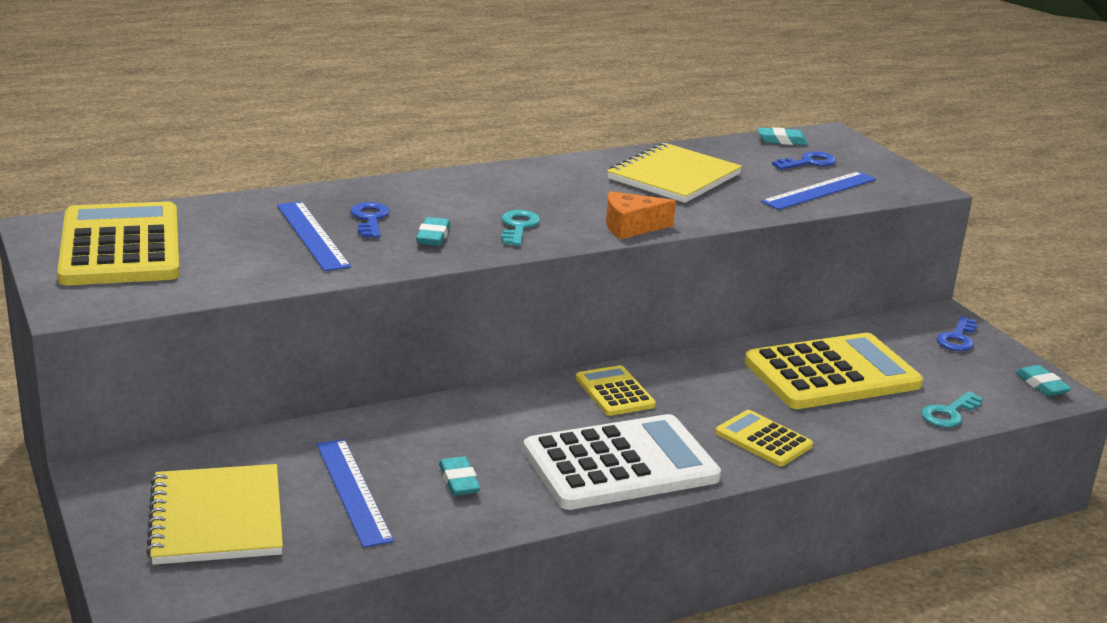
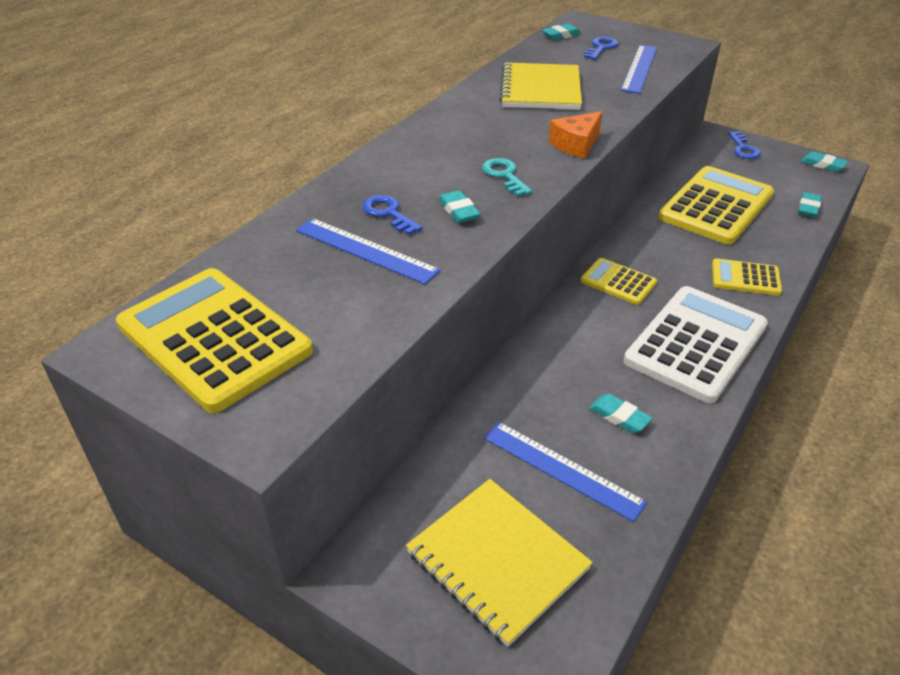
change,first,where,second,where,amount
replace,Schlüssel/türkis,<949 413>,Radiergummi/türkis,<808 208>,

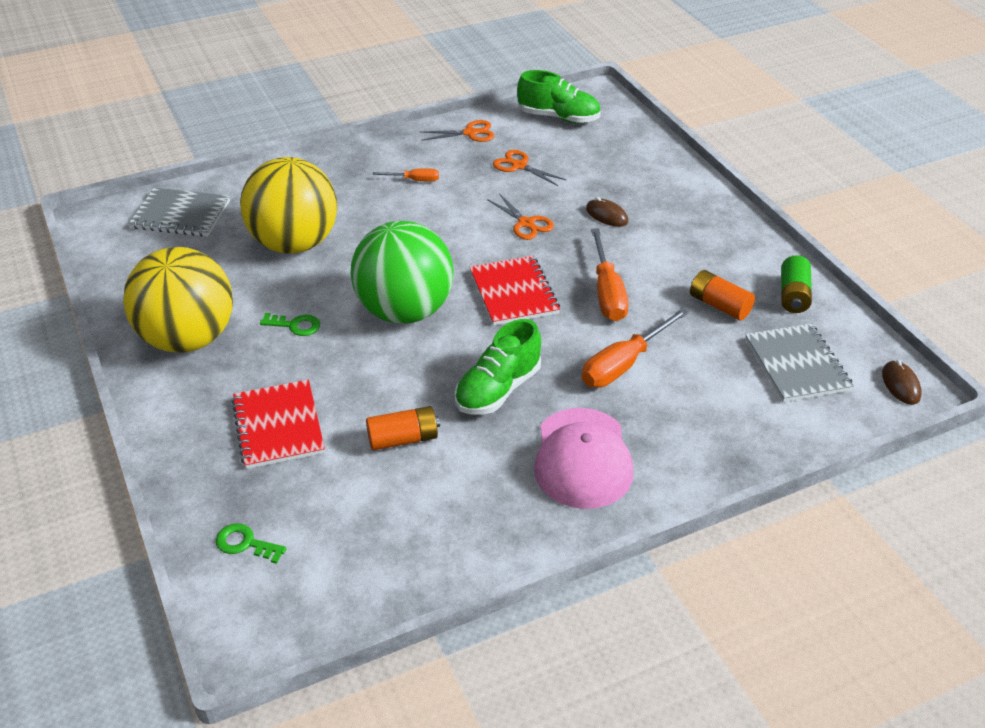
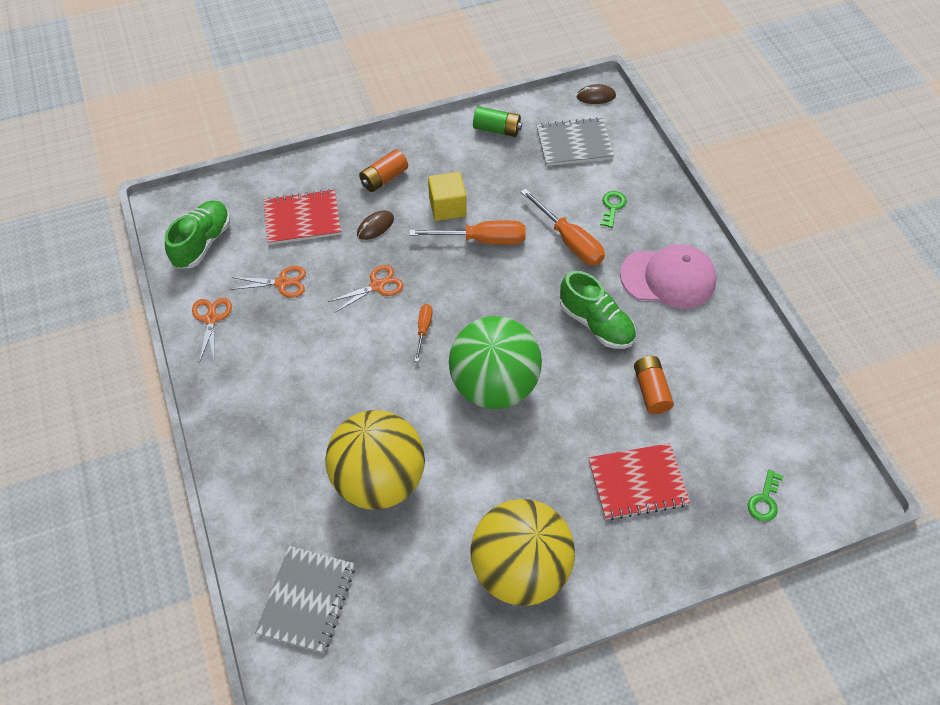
change,first,where,second,where,amount
insert,,,Kubus/gelb,<447 207>,
move,Schlüssel/grün,<295 325>,,<612 207>,
move,Schraubenzieher/orange,<414 180>,,<423 329>,
move,Notizbuch/rot,<513 293>,,<302 219>,
move,Batterie/orange,<719 305>,,<384 178>,
rotate,Schere/orange,<519 166>,,<282 283>,135 degrees counterclockwise

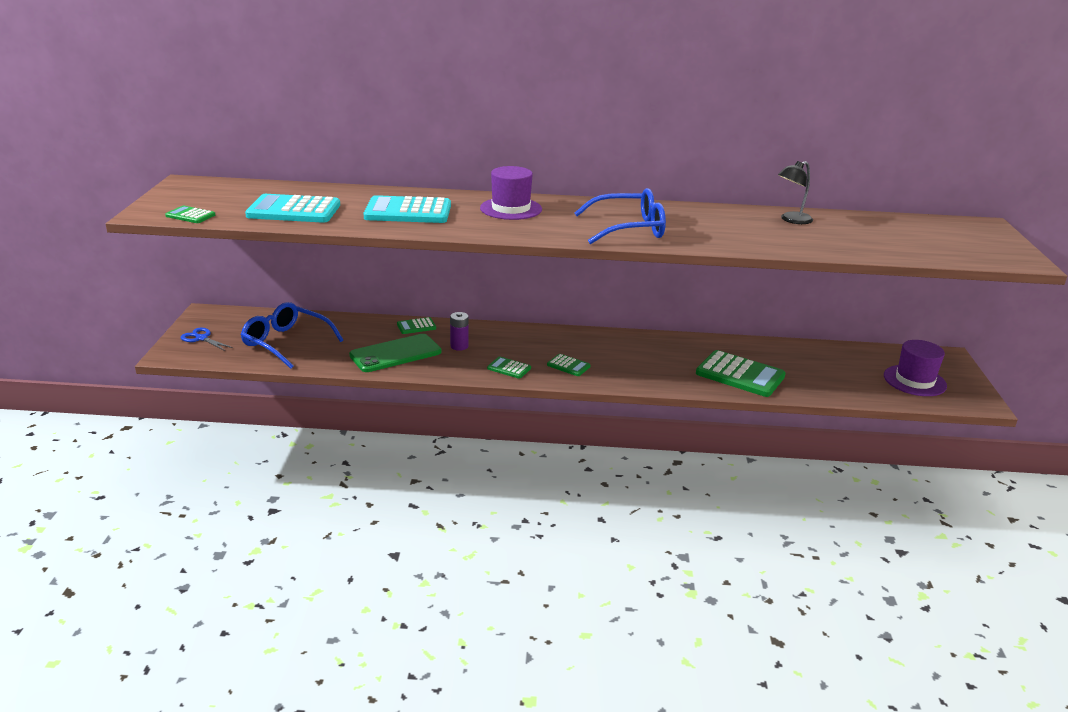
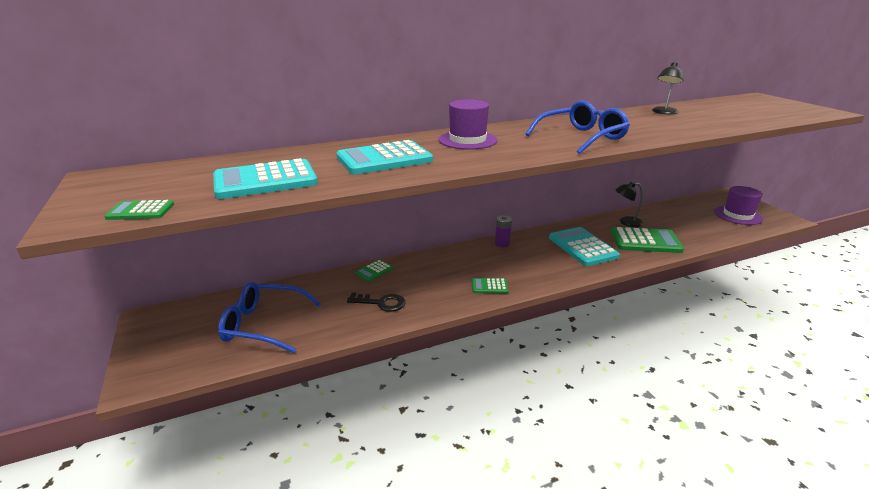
change,first,where,second,where,amount
delete,Schere/blau,<201 338>,,,
delete,Taschenrechner/grün,<568 366>,,,
insert,,,Taschenrechner/türkis,<582 247>,
insert,,,Lampe/schwarz,<626 222>,
move,Batterie/lila,<459 346>,,<502 244>,
replace,Handy/grün,<395 354>,Schlüssel/schwarz,<381 303>,

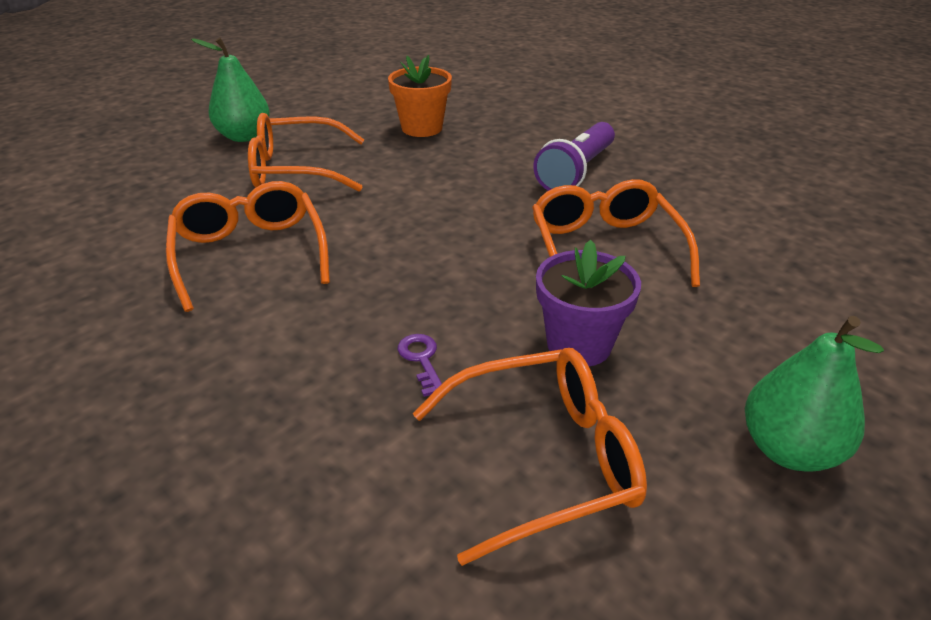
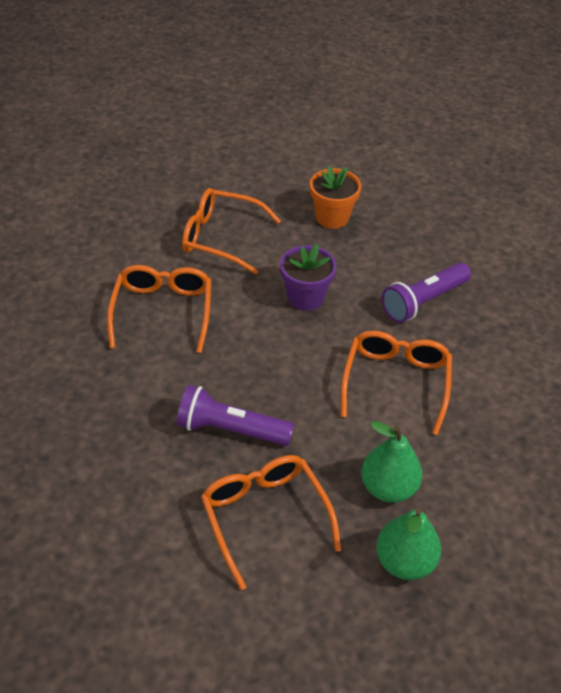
change,first,where,second,where,amount
move,Birne/grün,<244 136>,,<388 487>,
move,Blumentopf/lila,<579 344>,,<305 297>,
replace,Schlüssel/lila,<421 360>,Taschenlampe/lila,<230 429>,
rotate,Brille/orange,<544 459>,,<265 516>,120 degrees counterclockwise

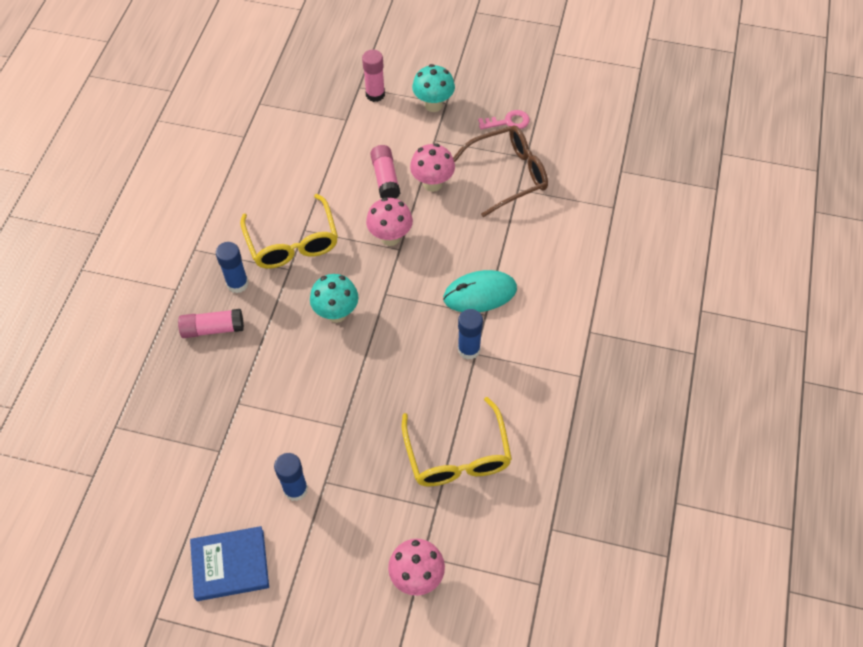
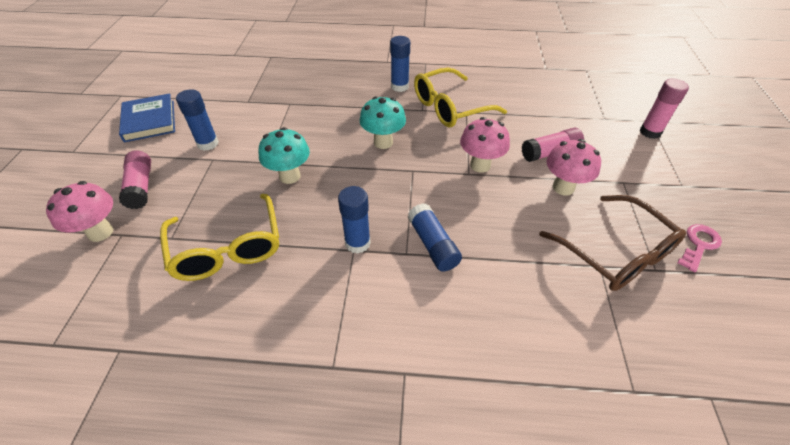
change,first,where,second,where,amount
move,Klebestift/rosa,<213 329>,,<141 187>,
move,Pilz/türkis,<433 105>,,<290 176>,
replace,Computermaus/türkis,<480 293>,Klebestift/blau,<433 245>,
rotate,Brille/gelb,<457 455>,,<228 248>,90 degrees counterclockwise
rotate,Schlüssel/rosa,<508 122>,,<699 245>,120 degrees counterclockwise

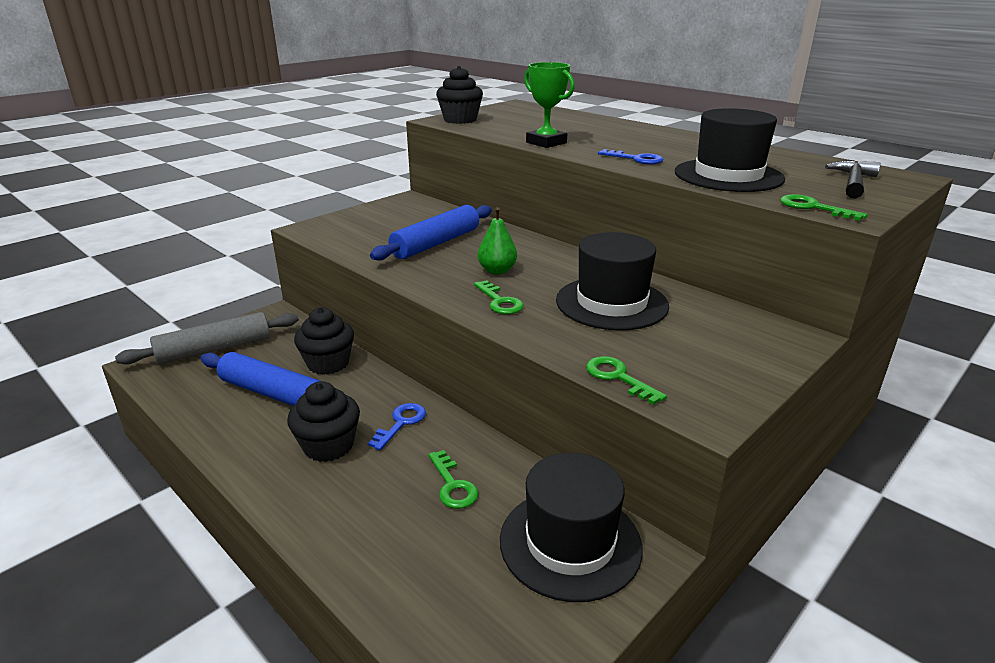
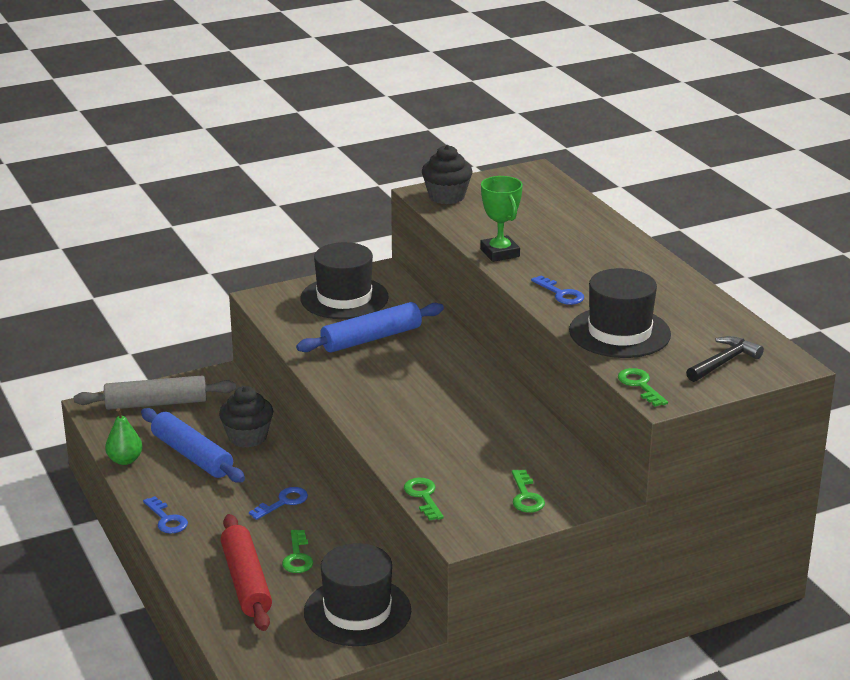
change,first,where,second,where,amount
delete,Muffin/schwarz,<328 446>,,,
insert,,,Schlüssel/blau,<167 519>,
insert,,,Nudelholz/rot,<246 582>,
move,Schlüssel/grün,<499 301>,,<526 496>,
move,Birne/grün,<497 271>,,<125 460>,
move,Hut/schwarz,<611 303>,,<344 298>,

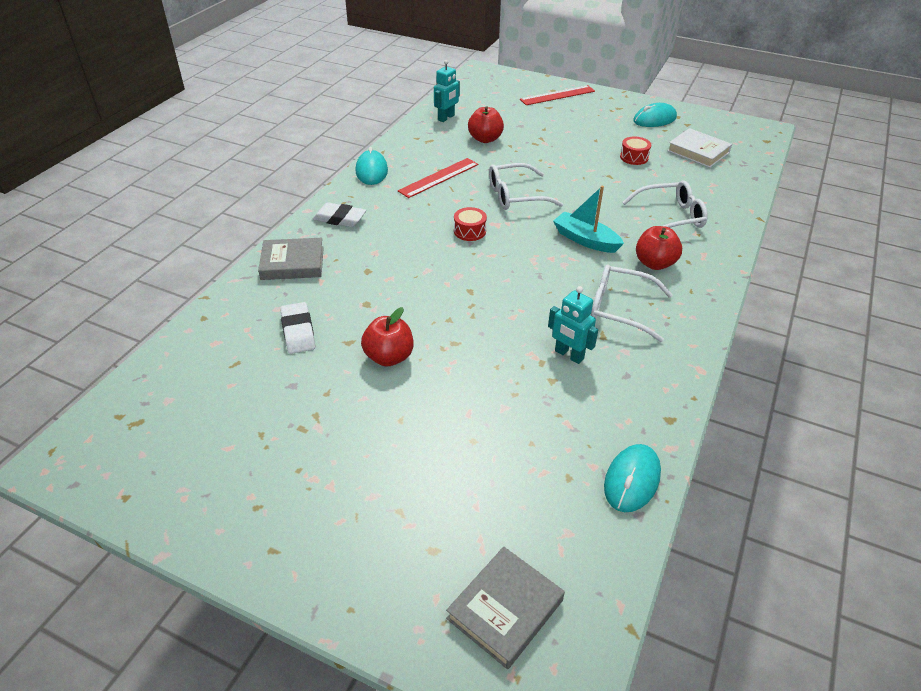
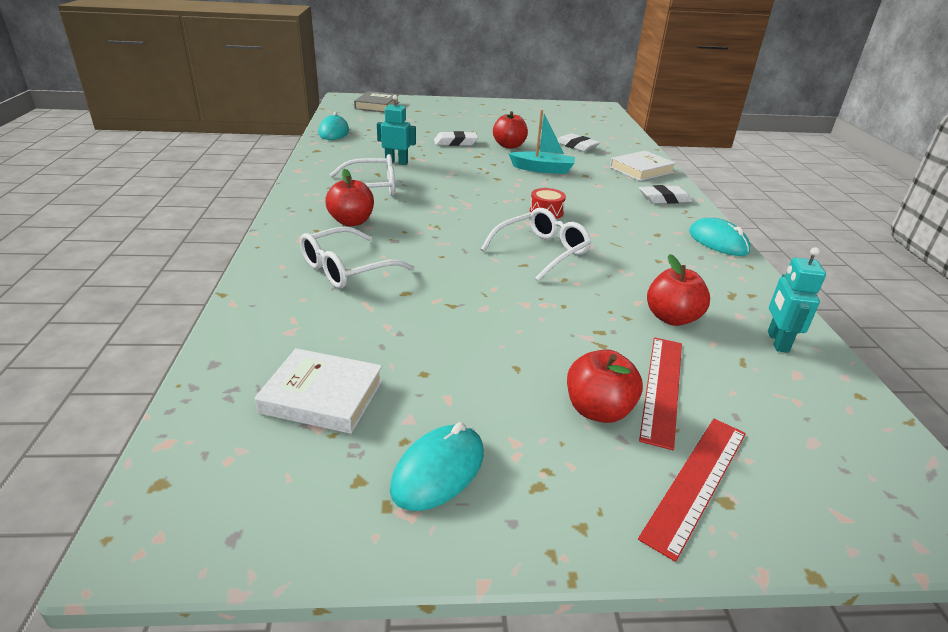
change,first,where,second,where,amount
delete,Trommel/rot,<634 157>,,,
insert,,,Radiergummi/weiß,<455 142>,
insert,,,Apfel/rot,<598 410>,
move,Lineal/rot,<439 177>,,<662 388>,
move,Boot/türkis,<585 240>,,<542 169>,
recolor,Buch/grau,<292 263>,Buch/weiß,<641 170>,

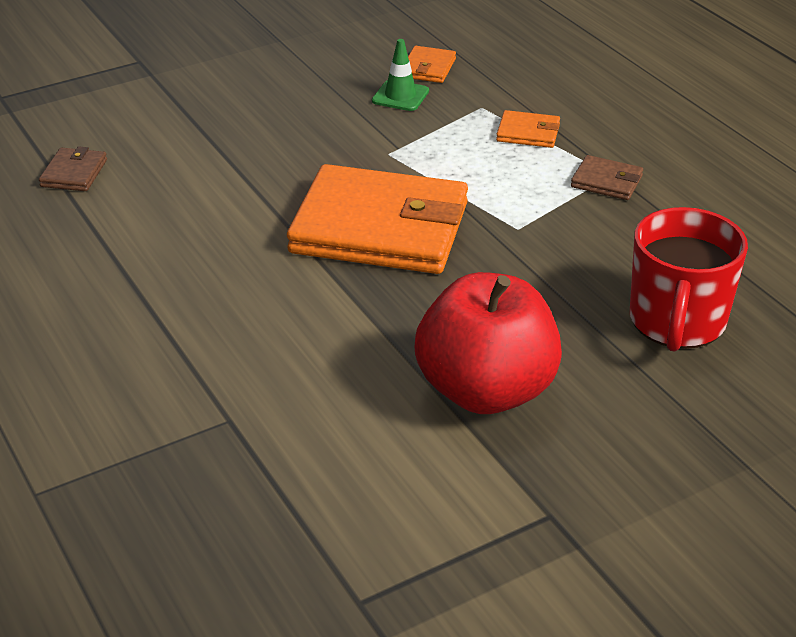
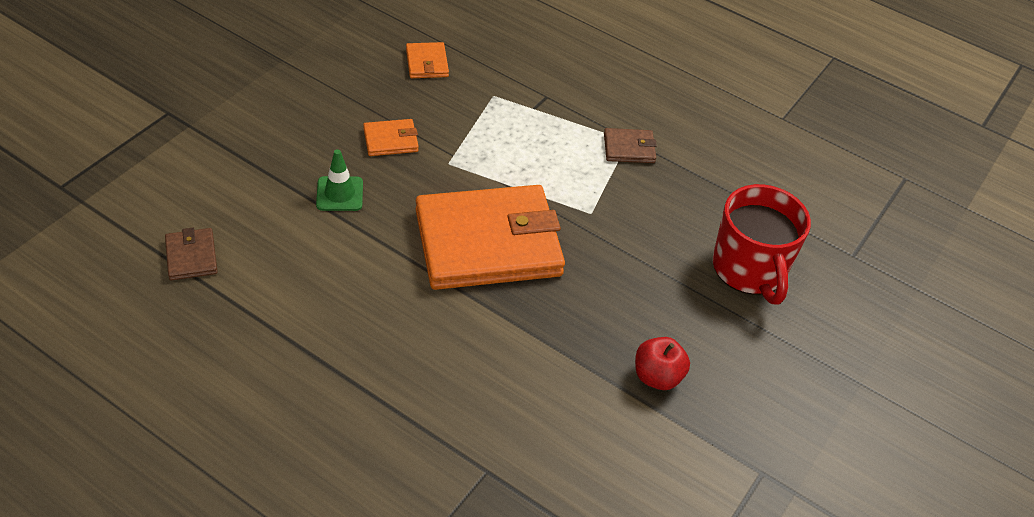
change,first,where,second,where,amount
move,Leitkegel/grün,<400 96>,,<339 194>,
move,Geldbörse/orange,<528 133>,,<390 140>,
resize,Apfel/rot,<486 390>,,<657 377>,x0.48

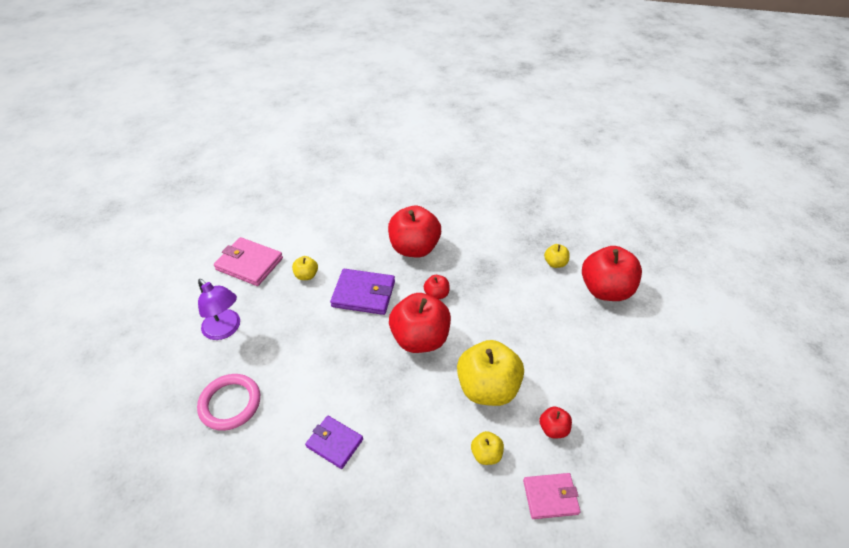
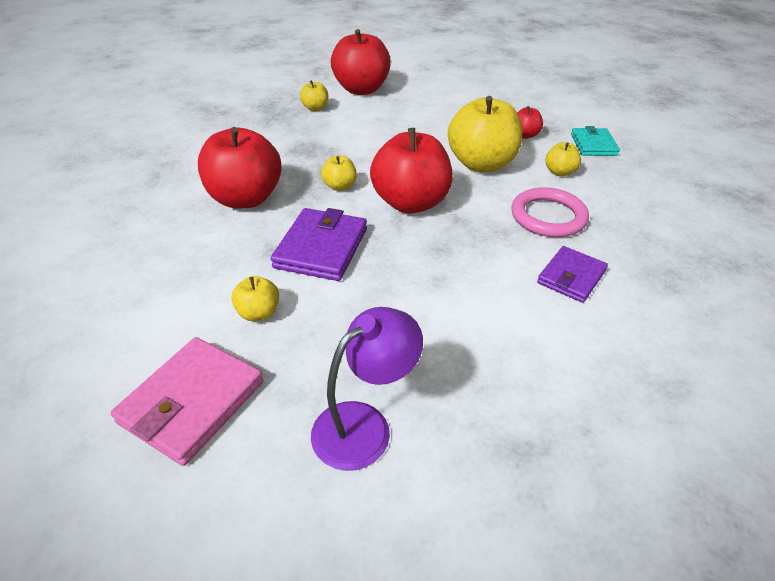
change,first,where,second,where,amount
move,Ring/rosa,<230 403>,,<548 216>,
recolor,Apfel/rot,<436 294>,Apfel/gelb,<340 186>,
recolor,Geldbörse/rosa,<550 497>,Geldbörse/türkis,<593 145>,

